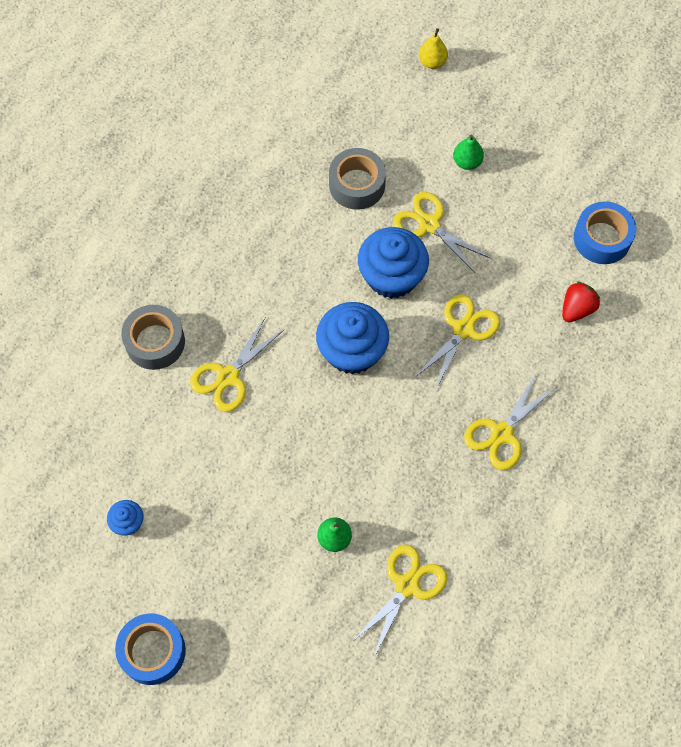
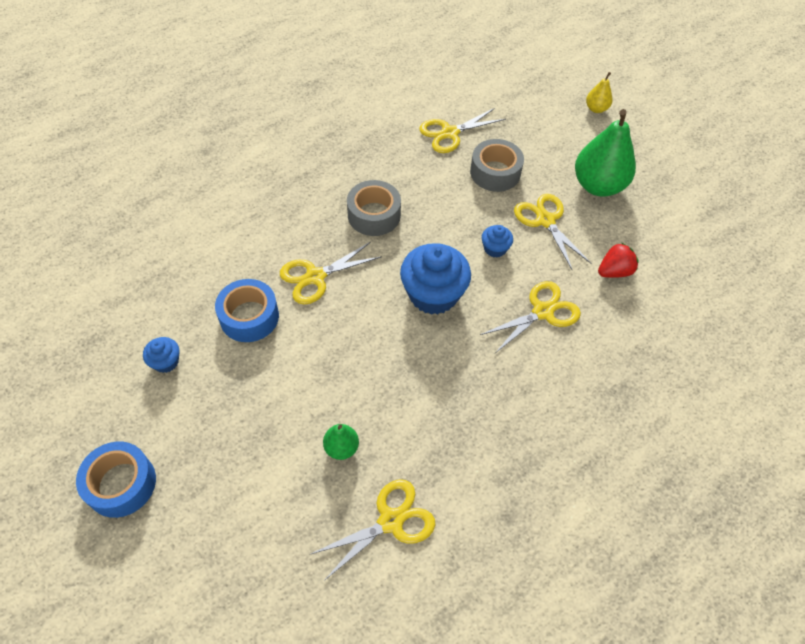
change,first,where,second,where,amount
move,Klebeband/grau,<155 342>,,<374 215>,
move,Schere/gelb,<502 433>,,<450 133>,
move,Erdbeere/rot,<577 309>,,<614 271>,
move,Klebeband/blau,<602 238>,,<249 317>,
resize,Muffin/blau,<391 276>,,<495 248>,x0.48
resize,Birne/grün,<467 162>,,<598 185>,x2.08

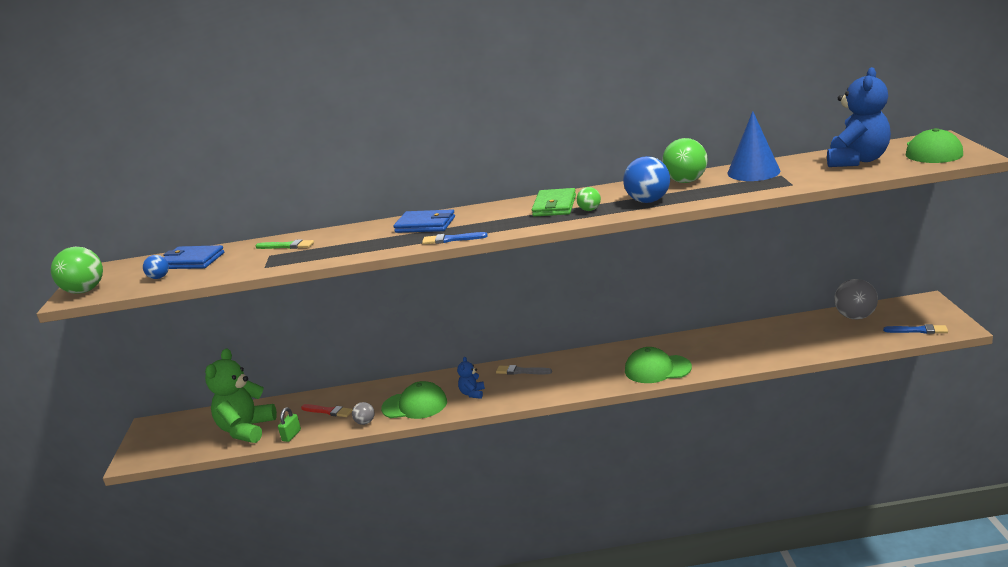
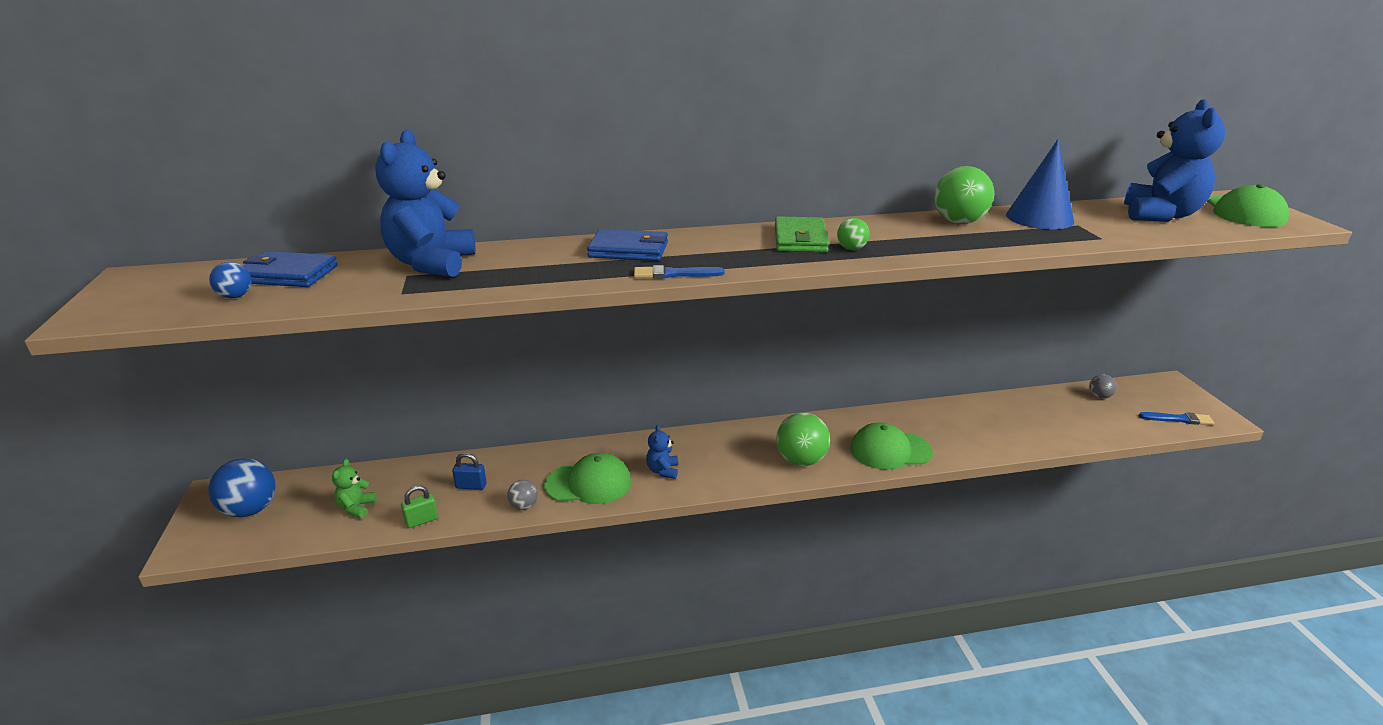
change,first,where,second,where,amount
delete,Pinsel/grau,<521 371>,,,
move,Ball/grün,<84 291>,,<801 460>,
move,Ball/blau,<648 201>,,<250 510>,
replace,Pinsel/grün,<287 246>,Teddybär/blau,<432 264>,
replace,Pinsel/rot,<328 411>,Vorhängeschloss/blau,<471 486>,
rotate,Vorhängeschloss/grün,<291 435>,,<422 520>,45 degrees clockwise
resize,Teddybär/grün,<246 429>,,<356 508>,x0.46
resize,Ball/grau,<855 317>,,<1099 396>,x0.52

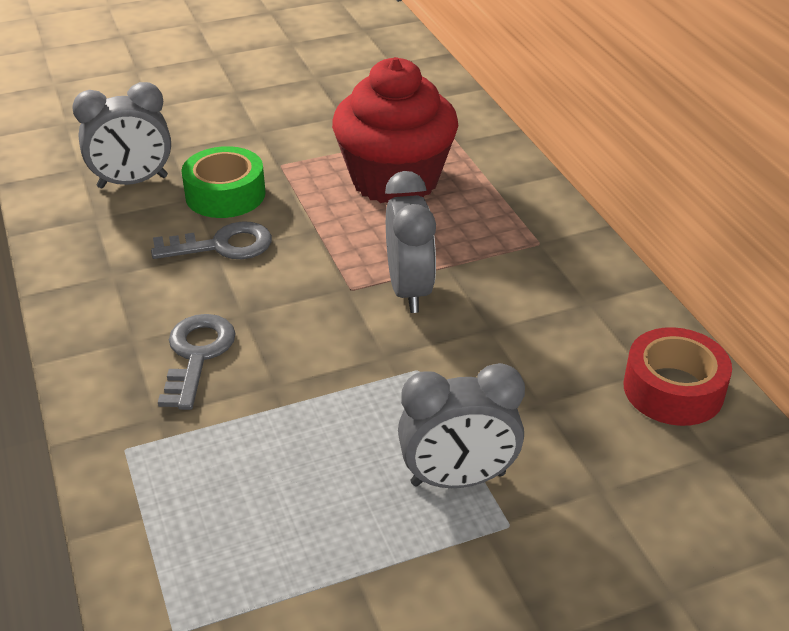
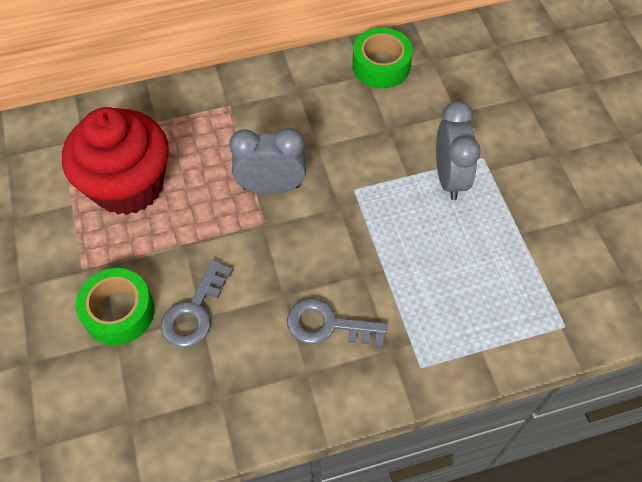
change,first,where,second,where,amount
delete,Wecker/grau,<133 182>,,,
recolor,Klebeband/rot,<673 389>,Klebeband/grün,<381 65>,
rotate,Schlüssel/grau,<223 245>,,<194 312>,150 degrees counterclockwise

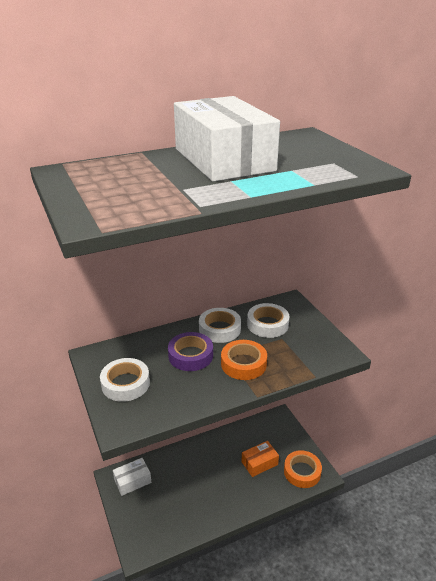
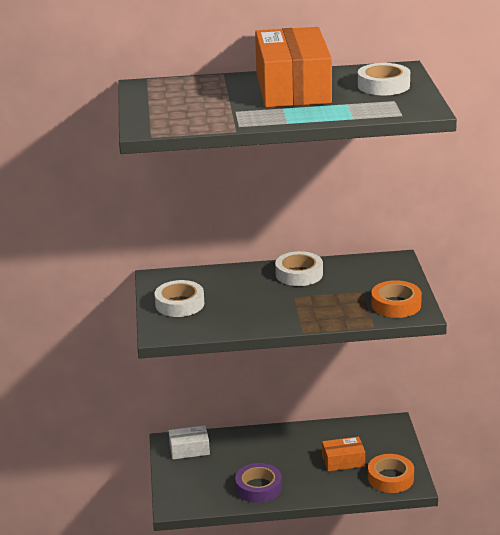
change,first,where,second,where,amount
move,Klebeband/lila,<190 355>,,<258 487>,
move,Klebeband/orange,<243 364>,,<396 304>,
move,Klebeband/weiß,<267 324>,,<383 85>,
recolor,Schachtel/weiß,<224 160>,Schachtel/orange,<293 88>,

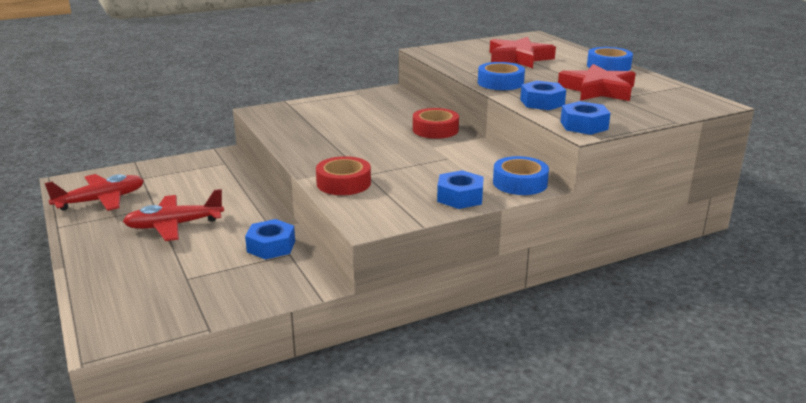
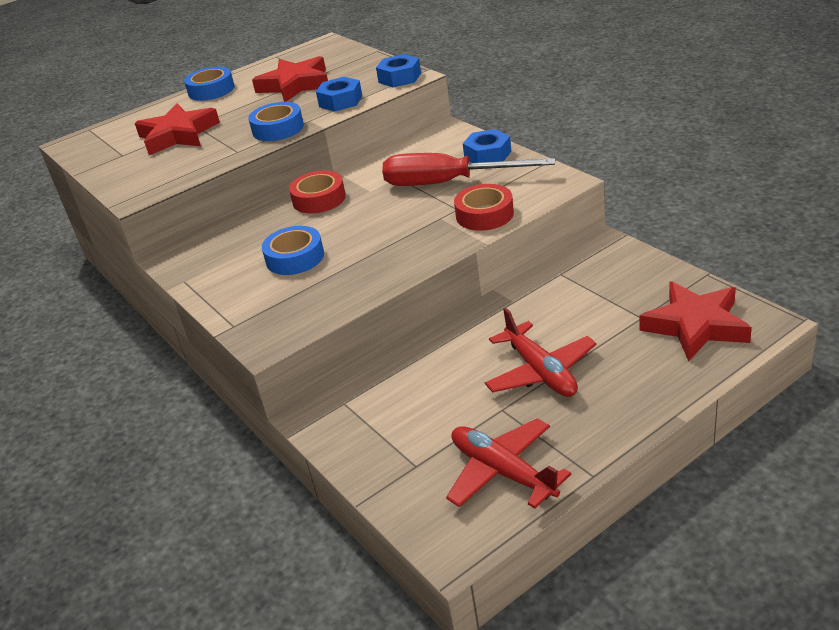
change,first,where,second,where,amount
delete,Sechskantmutter/blau,<271 246>,,,
insert,,,Schraubenzieher/rot,<447 183>,
insert,,,Stern/rot,<696 326>,
move,Klebeband/blau,<520 183>,,<295 258>,

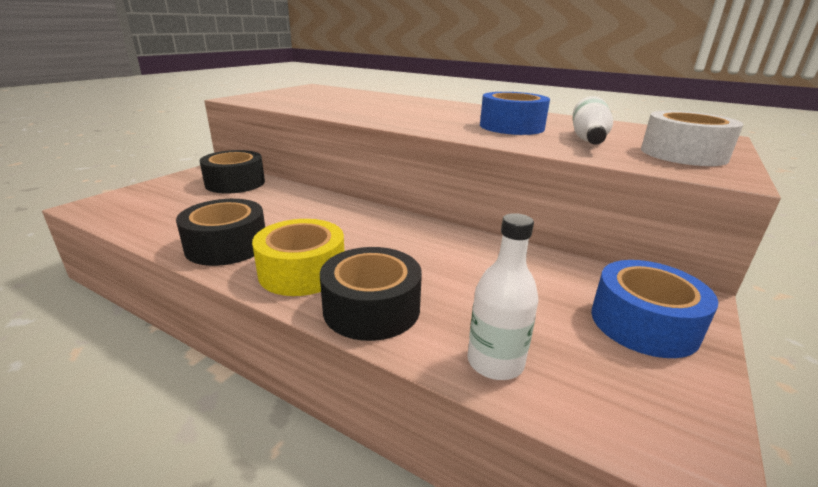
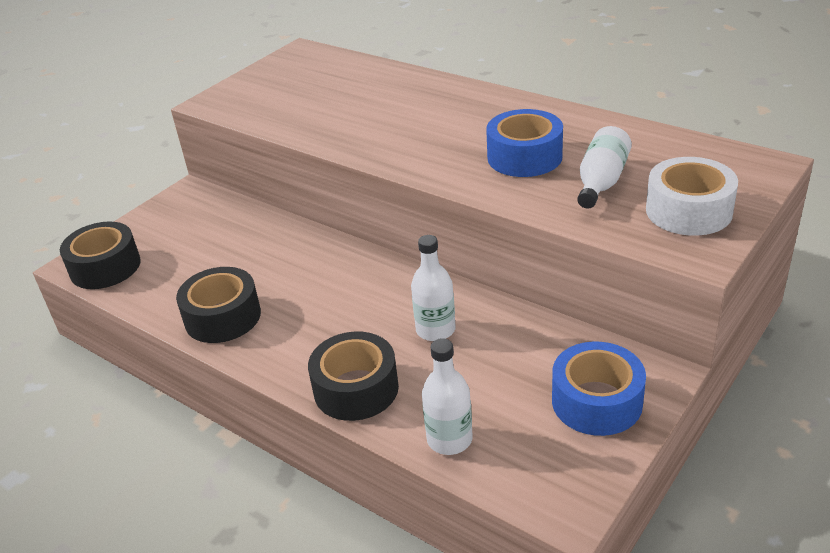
change,first,where,second,where,amount
delete,Klebeband/gelb,<302 271>,,,
insert,,,Flasche/weiß,<435 330>,
move,Klebeband/schwarz,<235 183>,,<105 267>,

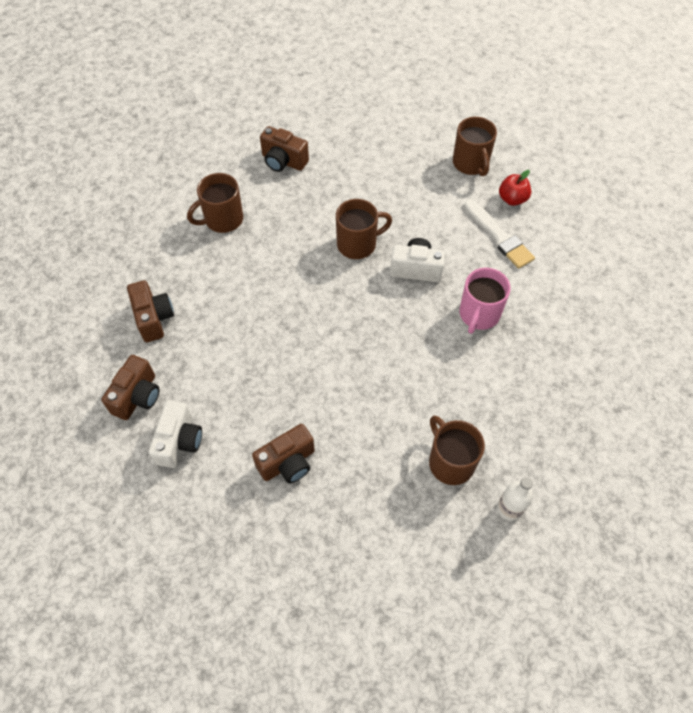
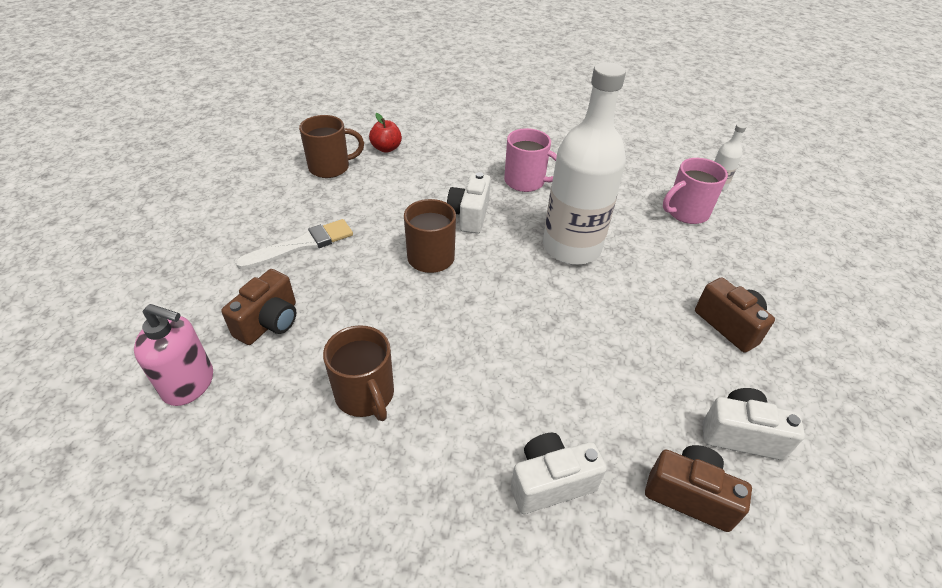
change,first,where,second,where,amount
insert,,,Seifenspender/rosa,<189 384>,
insert,,,Flasche/weiß,<571 247>,
move,Pinsel/weiß,<499 236>,,<302 245>,
recolor,Kamera/braun,<154 318>,Kamera/weiß,<550 483>,
recolor,Tasse/braun,<450 462>,Tasse/rosa,<686 212>,

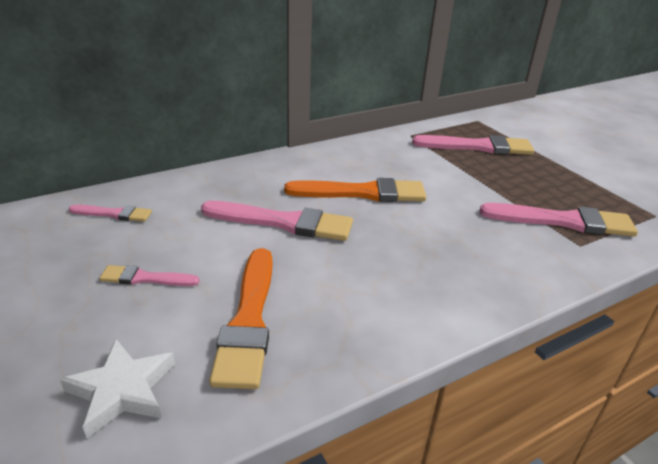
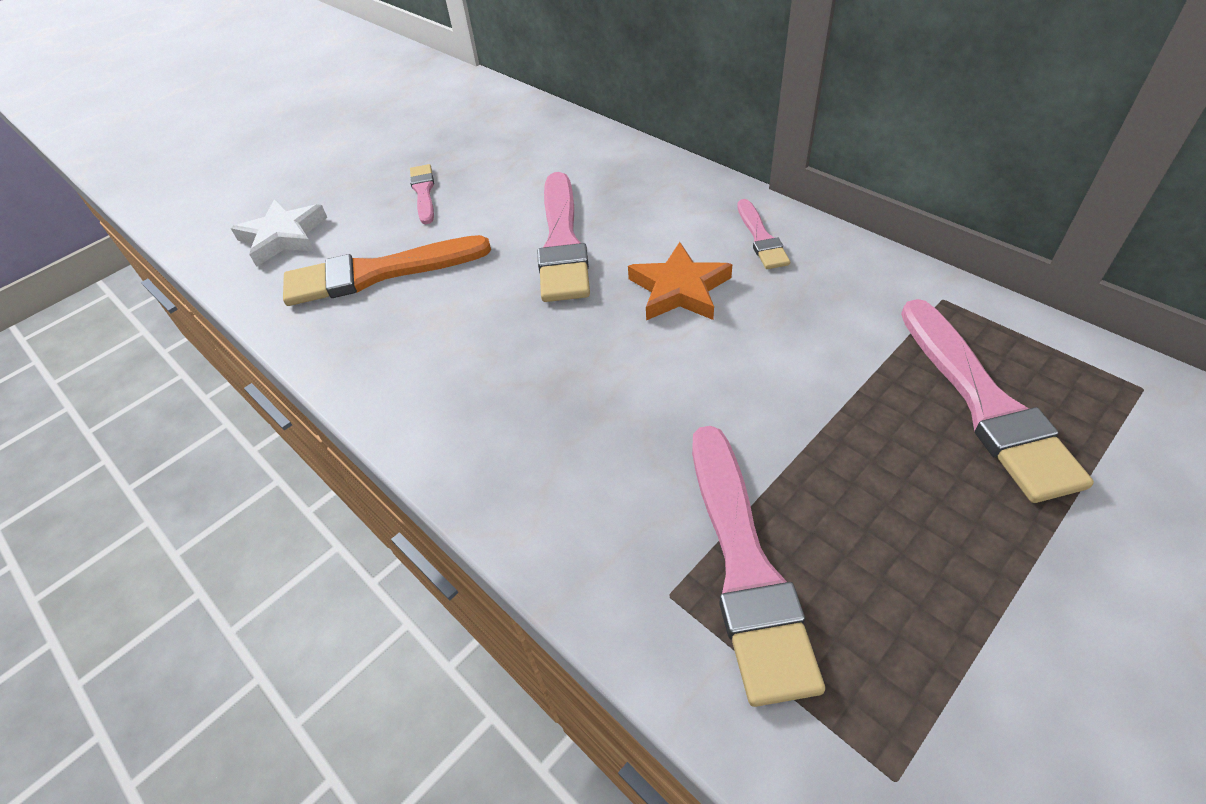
change,first,where,second,where,amount
move,Pinsel/rosa,<114 214>,,<761 238>,
replace,Pinsel/orange,<362 193>,Stern/orange,<679 289>,

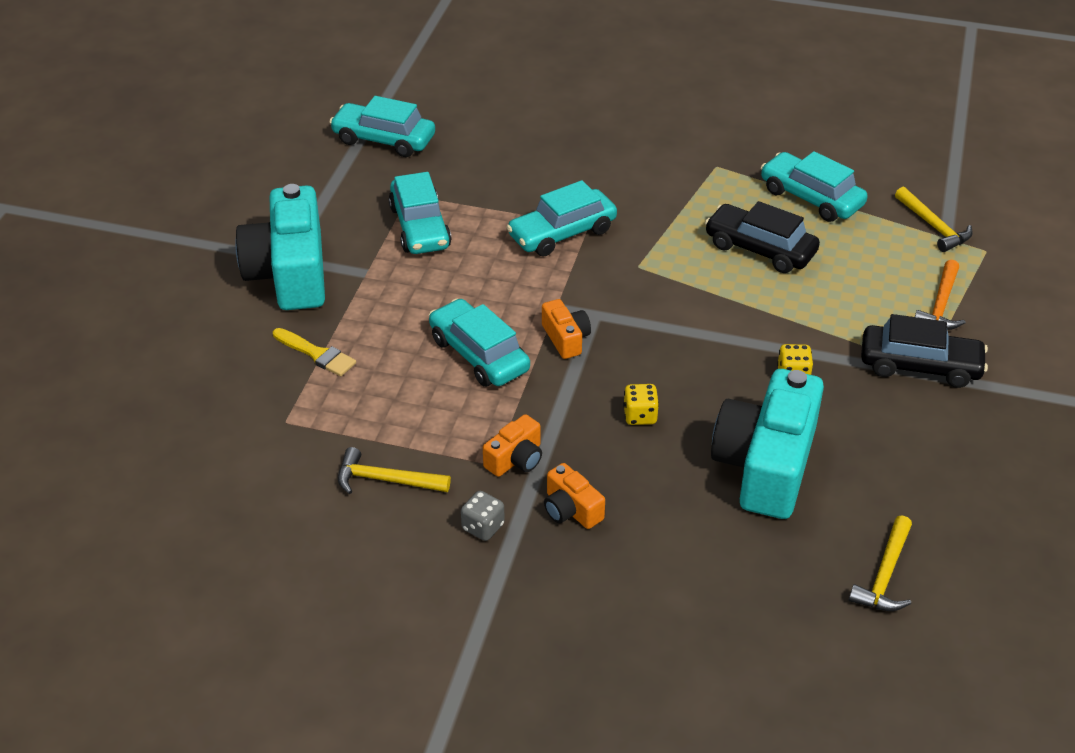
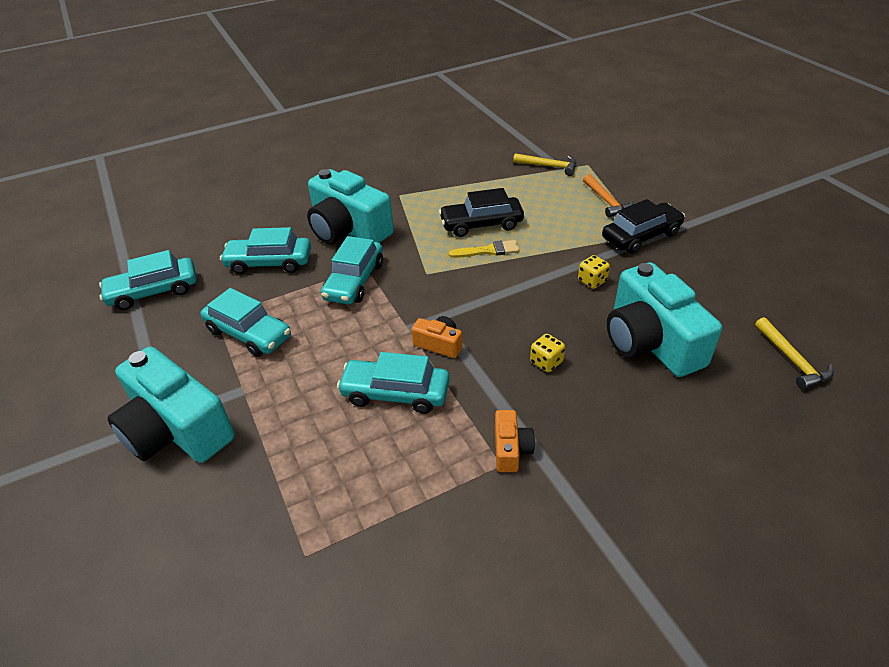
change,first,where,second,where,amount
delete,Hammer/gelb,<386 480>,,,
delete,Spielwürfel/grau,<483 527>,,,
delete,Kamera/orange,<571 509>,,,
insert,,,Kamera/türkis,<348 230>,
move,Pinsel/gelb,<317 354>,,<488 251>,
move,Auto/türkis,<811 198>,,<269 263>,

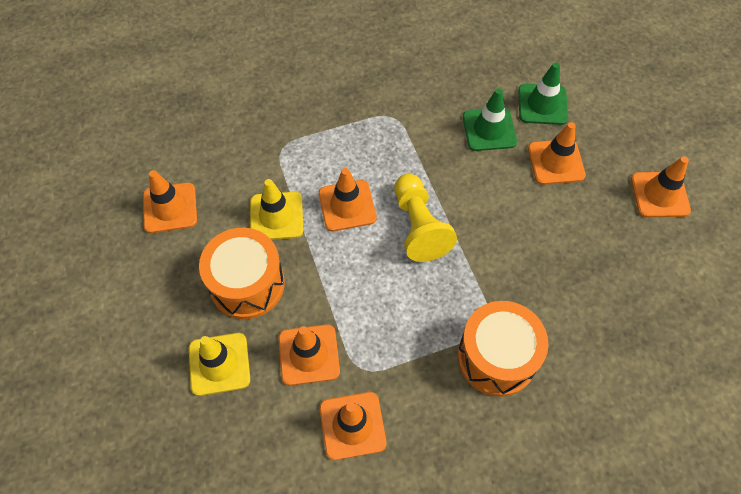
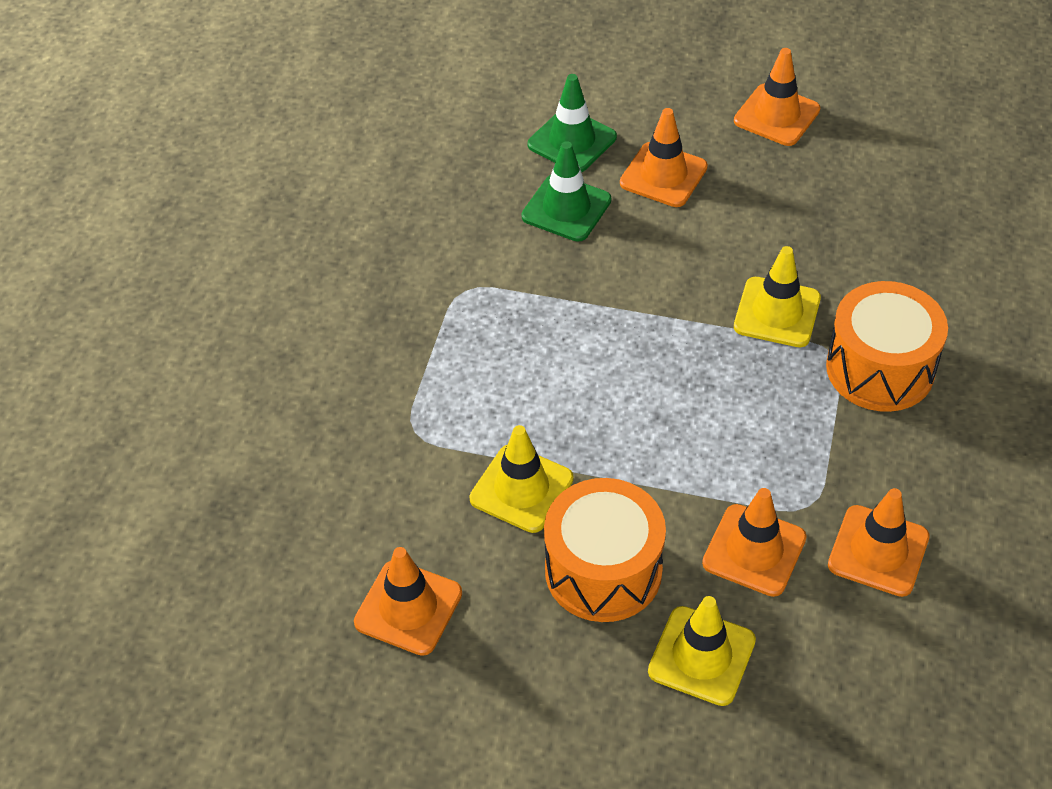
change,first,where,second,where,amount
delete,Leitkegel/orange,<347 205>,,,
delete,Bauer/gelb,<419 226>,,,
insert,,,Leitkegel/gelb,<777 312>,

